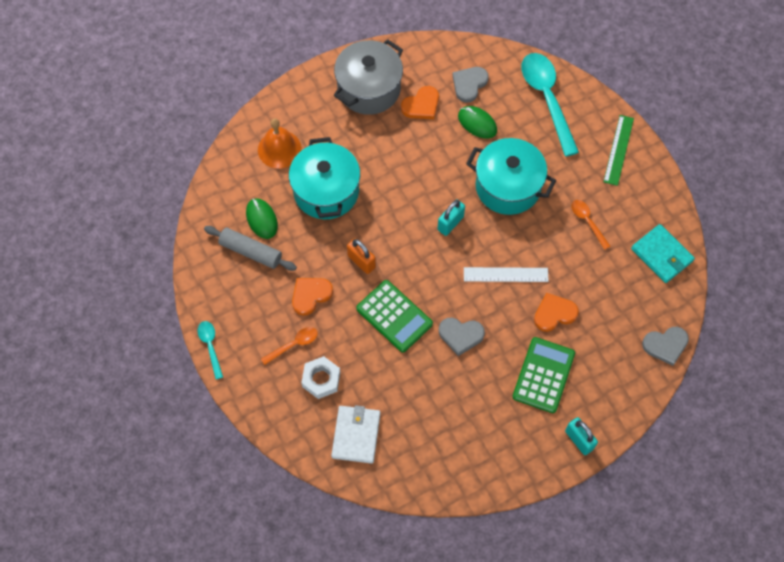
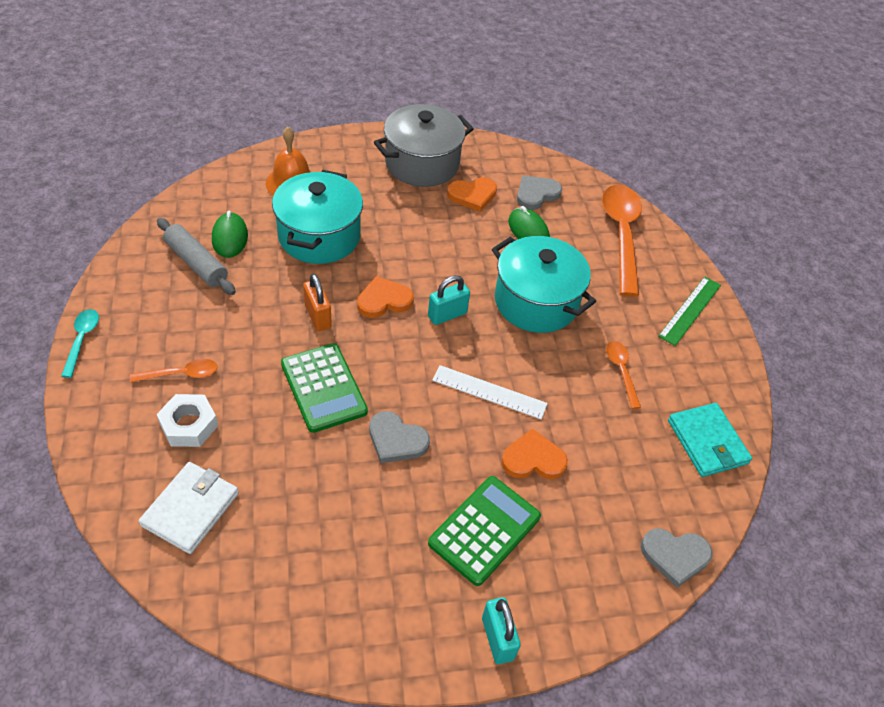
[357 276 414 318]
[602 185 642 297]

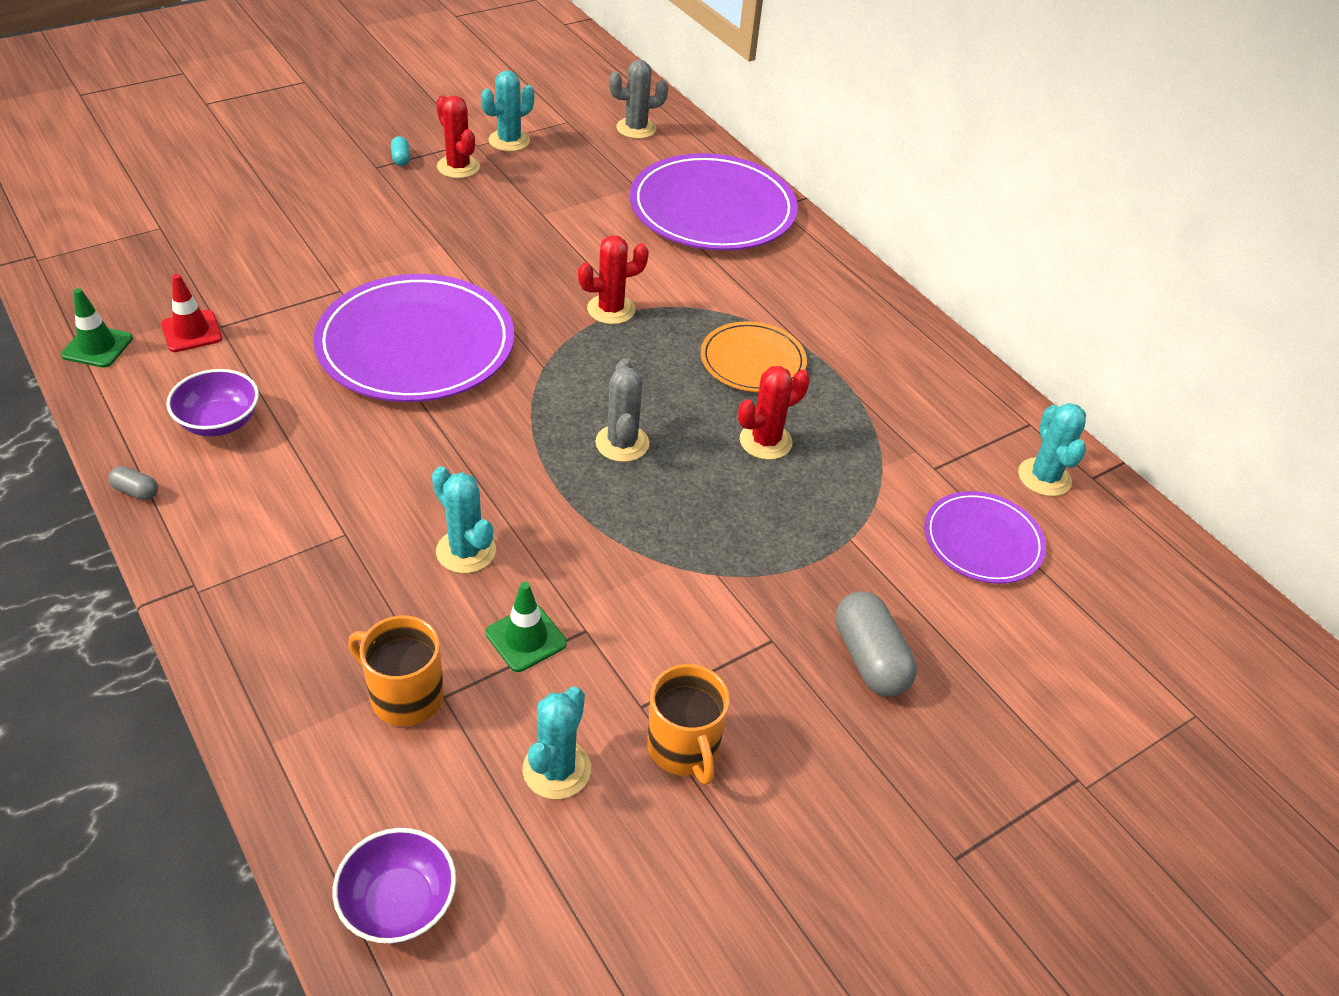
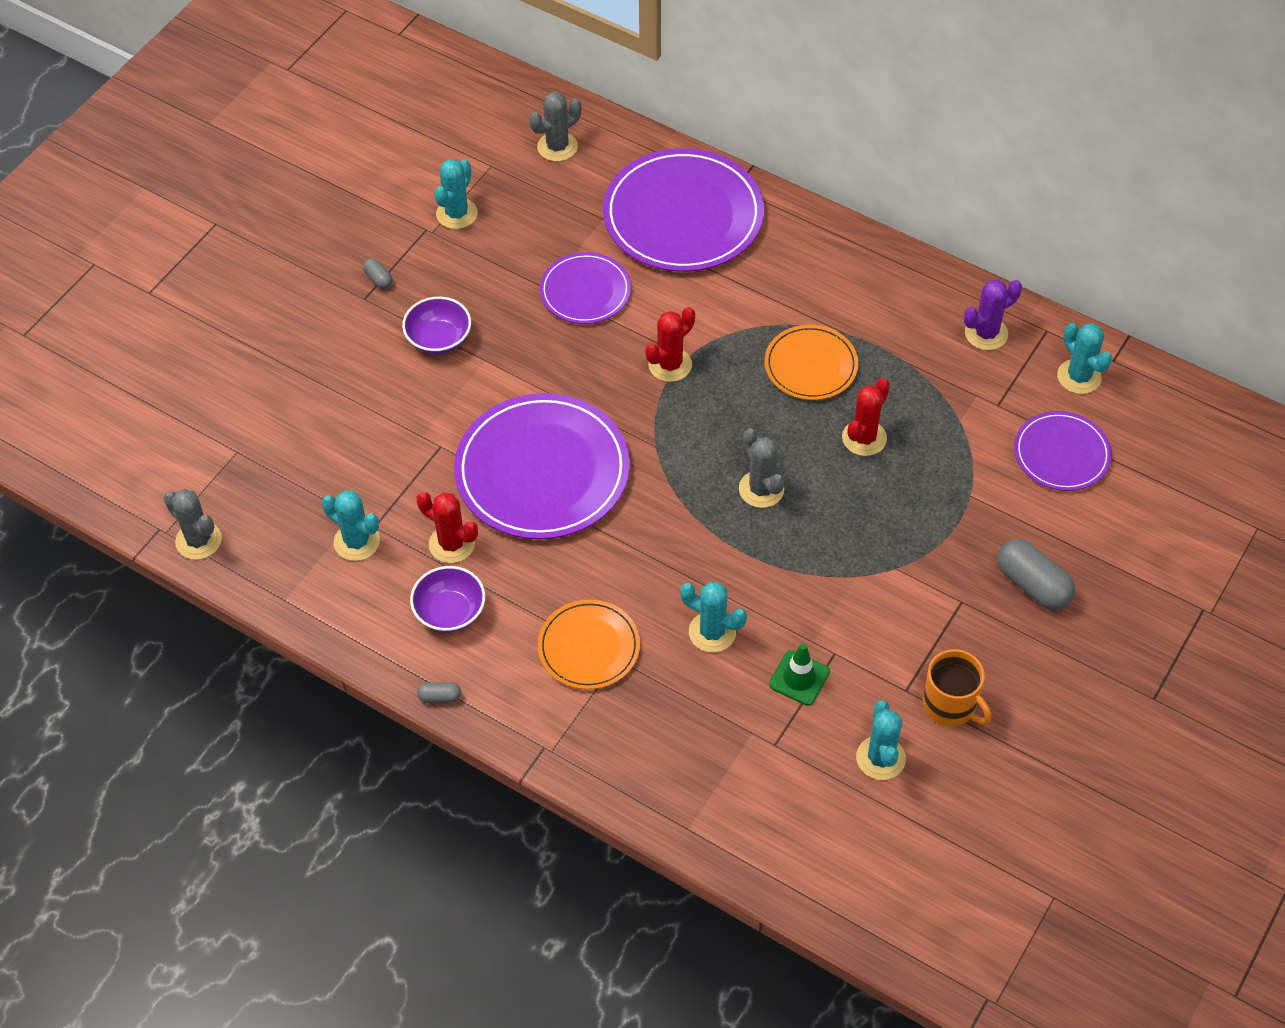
[164 489 222 560]
[322 490 380 561]
[363 258 392 289]
[402 297 471 355]
[417 492 478 563]
[538 600 640 689]
[540 252 631 324]
[964 280 1022 350]
[61 288 133 368] (first image)
[348 616 444 726] (first image)

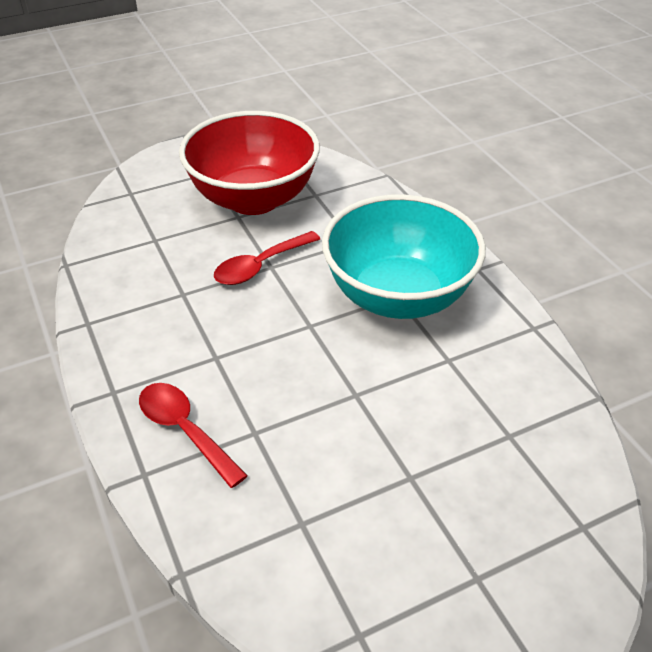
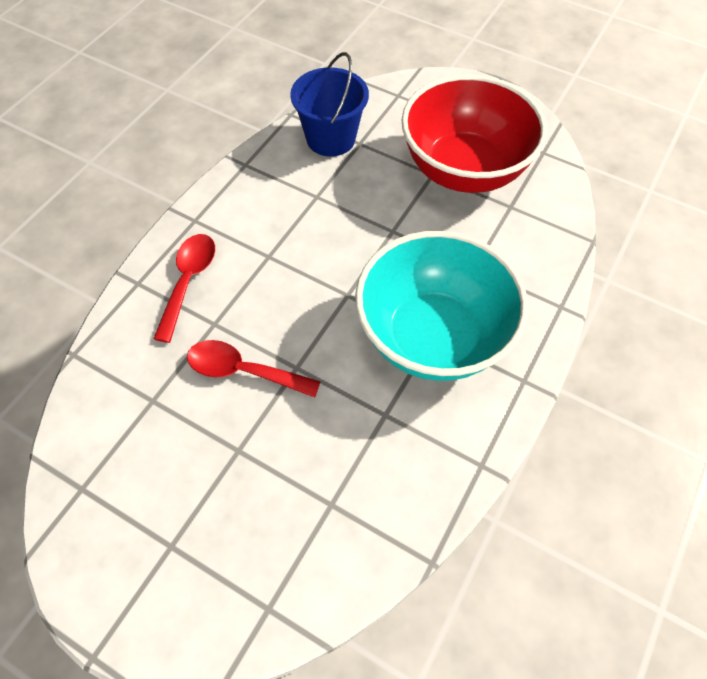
[187 340 321 397]
[290 52 369 157]

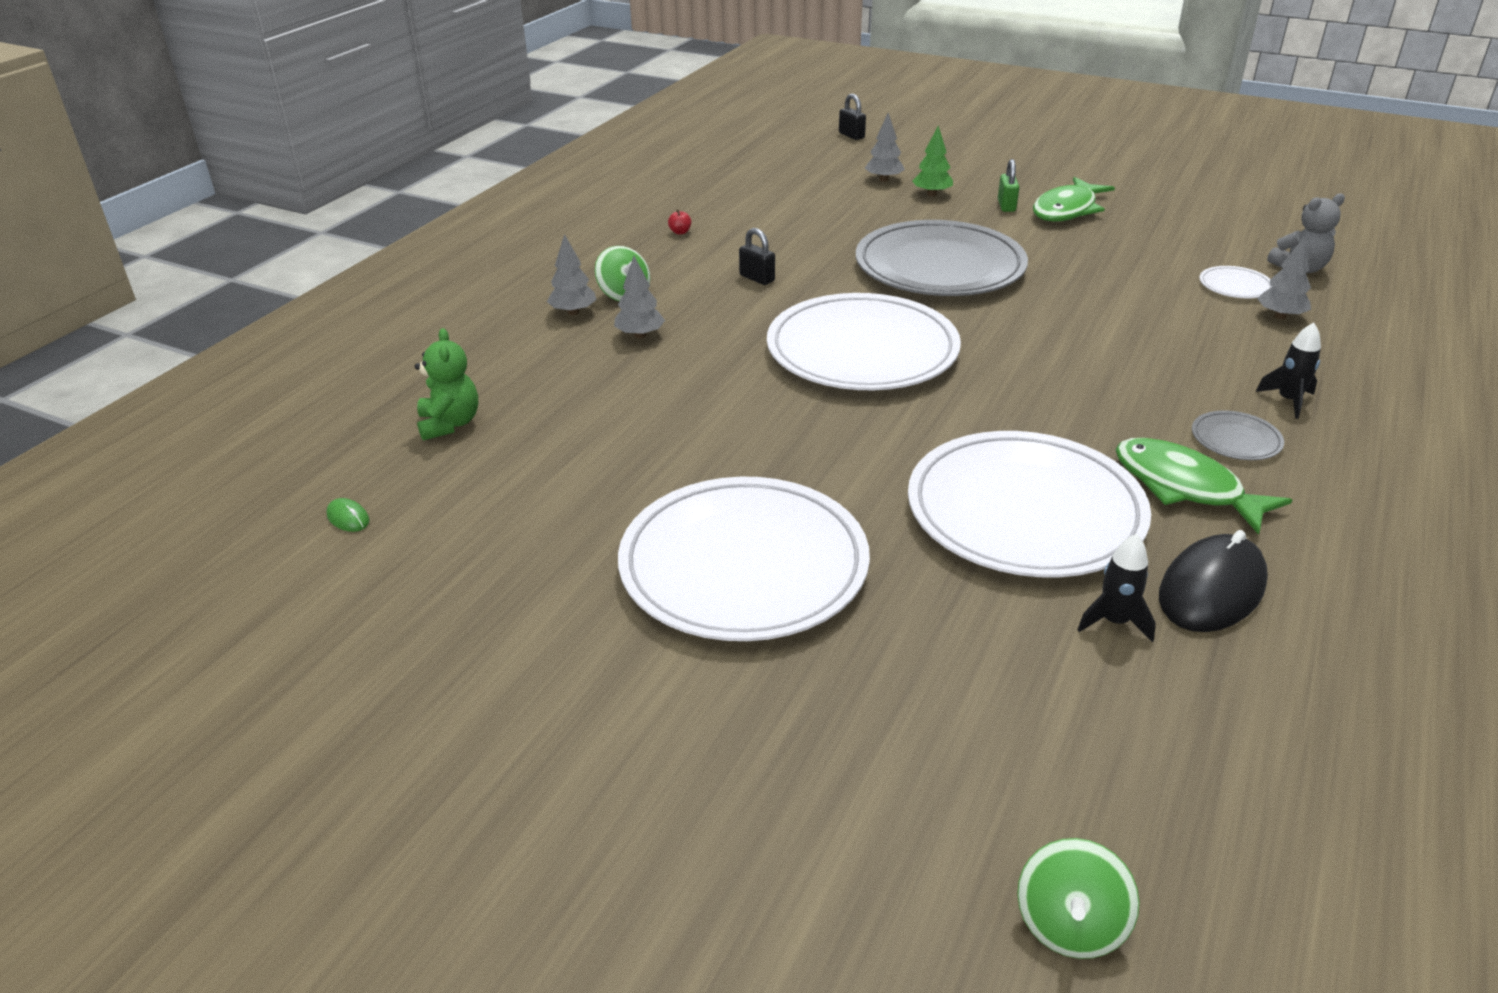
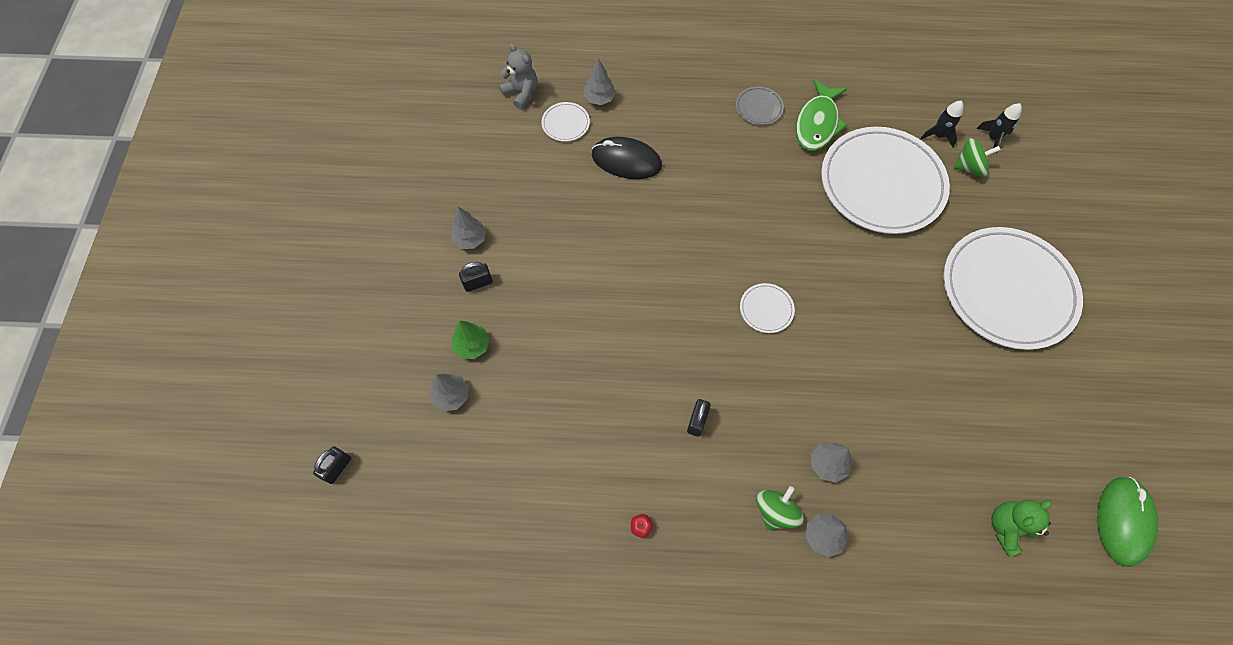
[451 207 486 249]
[459 262 493 292]
[592 137 662 179]
[740 283 795 333]
[953 138 1001 177]
[976 103 1022 154]
[1097 477 1158 567]
[856 220 1028 296] (first image)

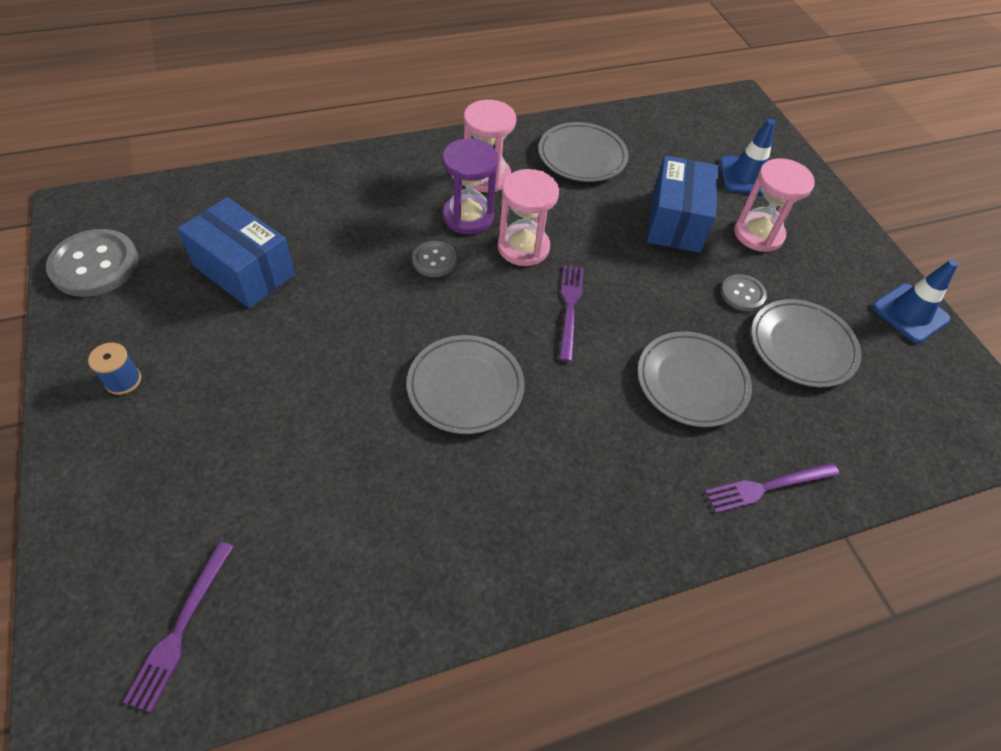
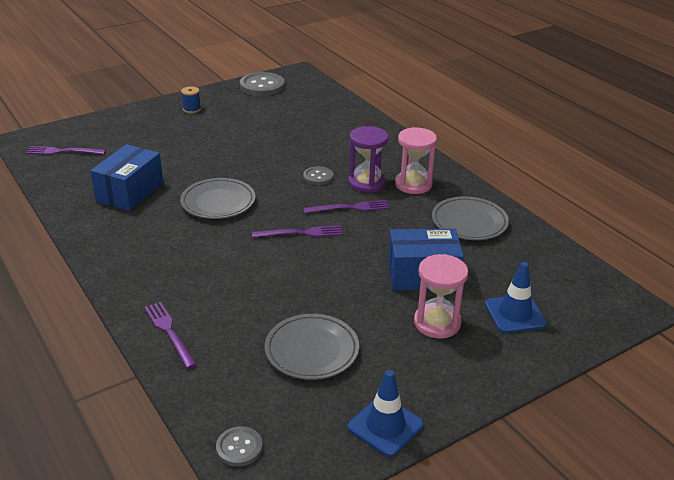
[90 144 163 211]
[216 427 263 466]
[303 200 389 213]
[638 331 752 427] (first image)

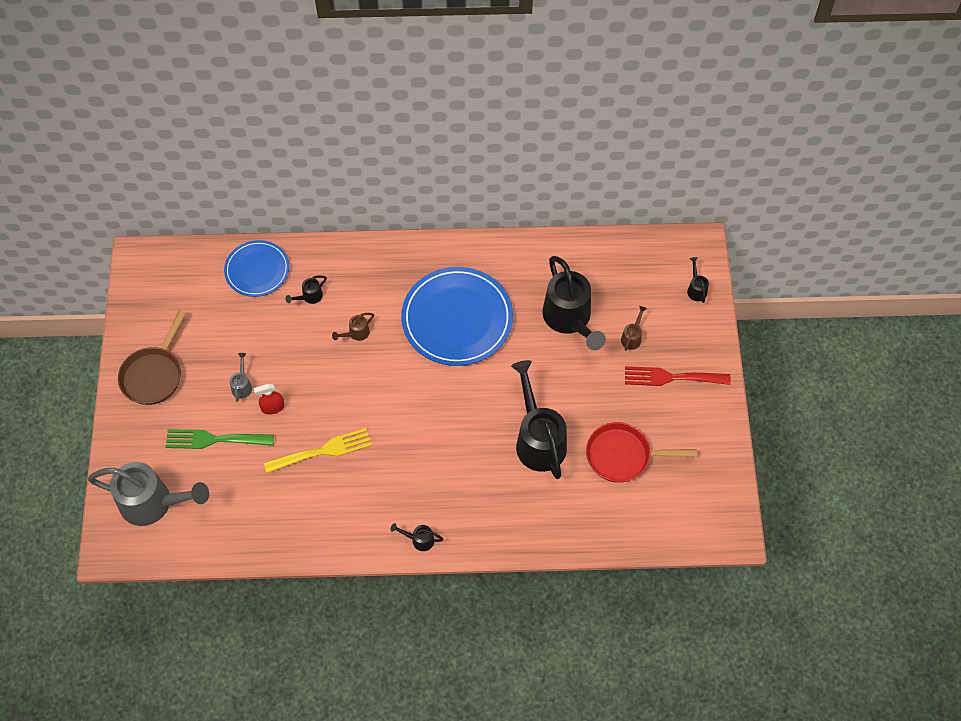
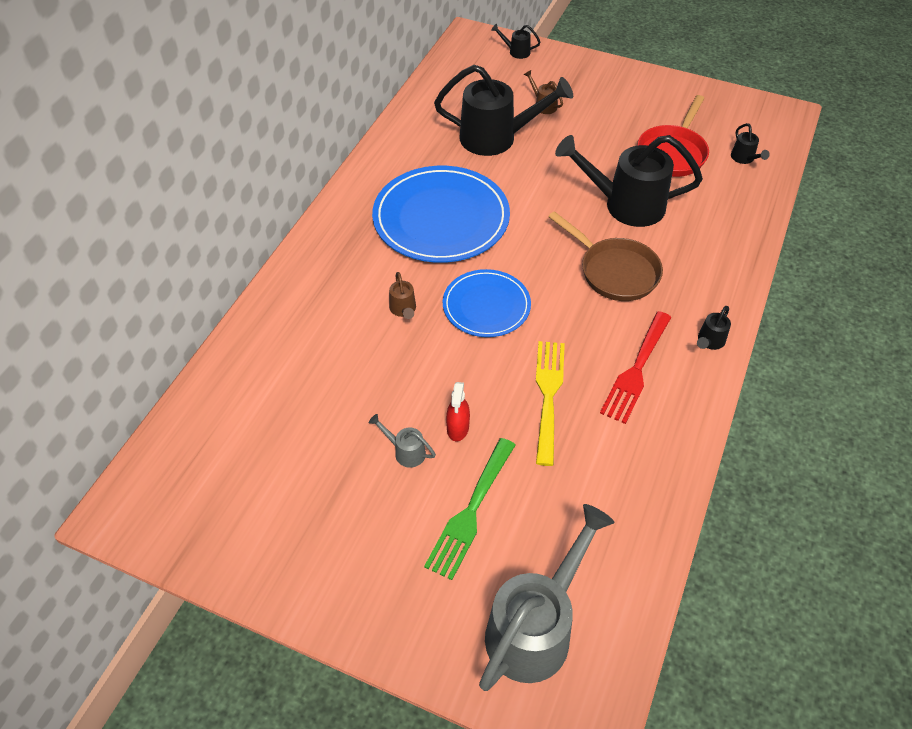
[443 269 531 337]
[548 211 663 301]
[600 311 672 424]
[731 123 770 164]

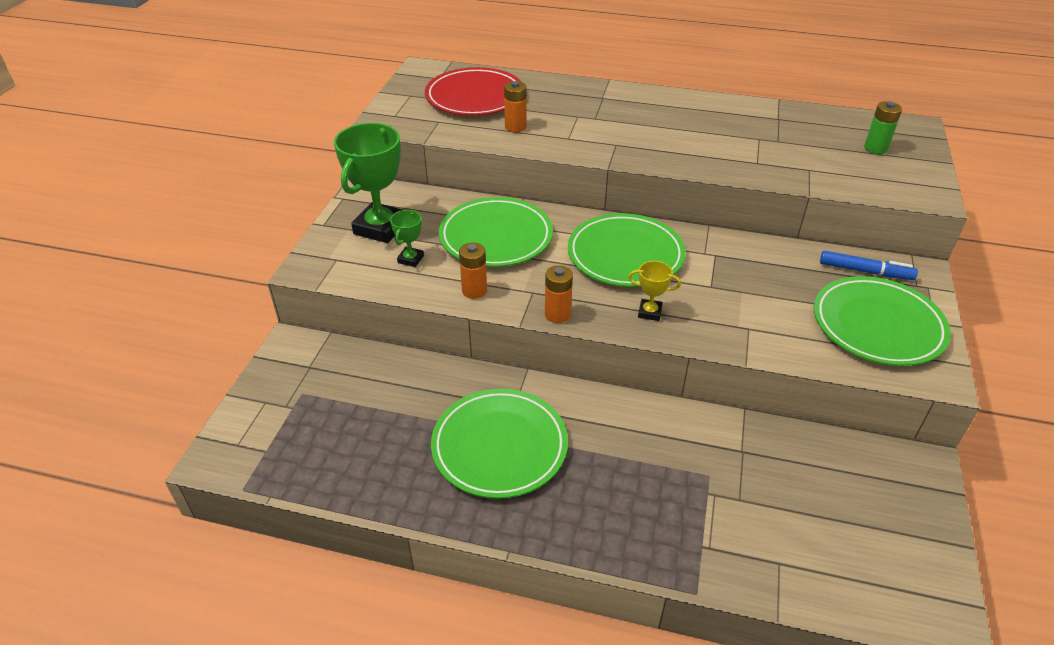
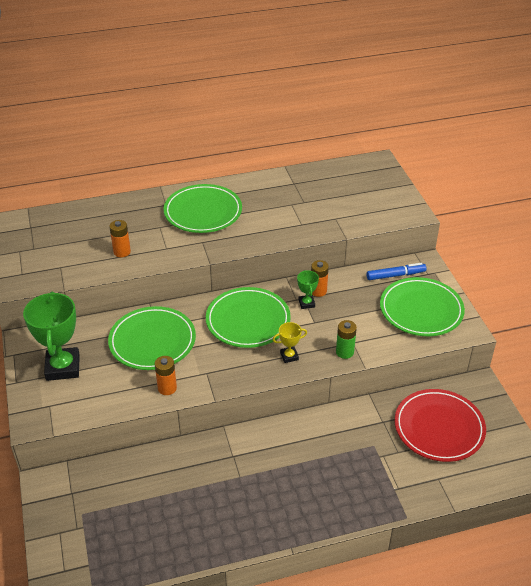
[164 184 242 233]
[297 270 319 309]
[311 260 329 297]
[336 320 357 359]
[394 389 486 462]

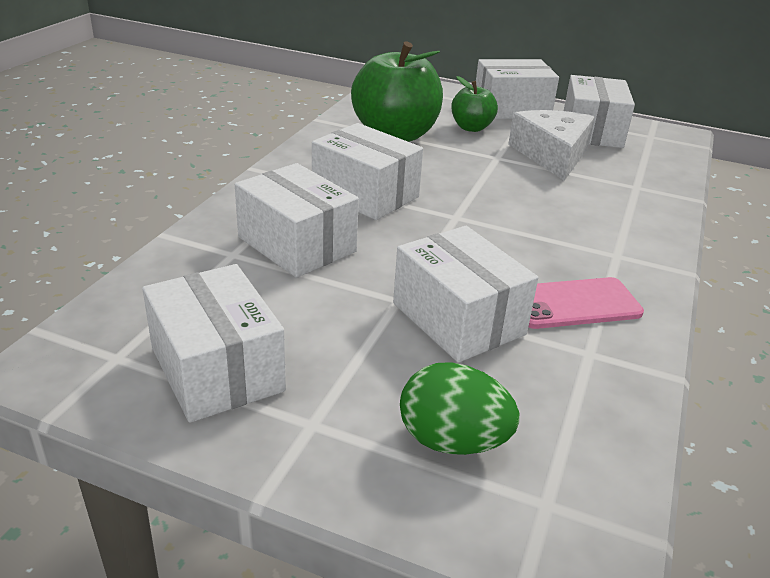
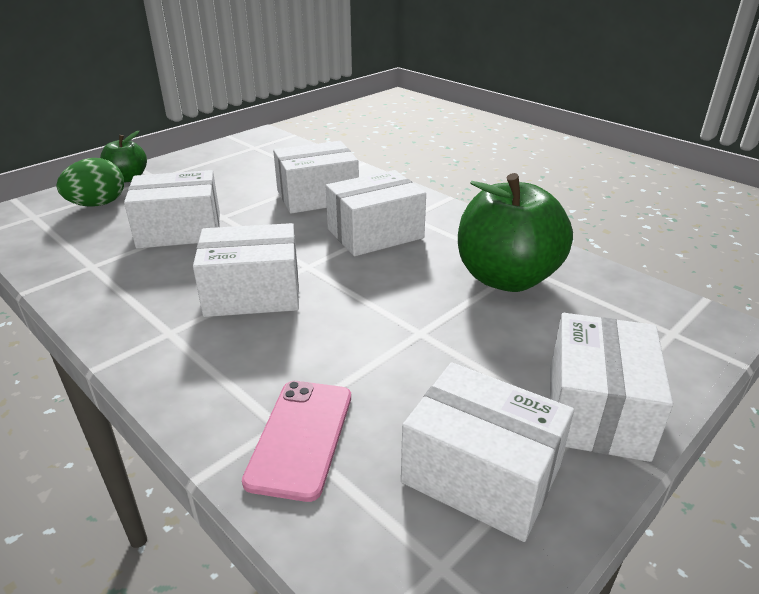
[100 131 147 183]
[193 223 299 317]
[242 381 351 502]
[508 110 595 181] (first image)

